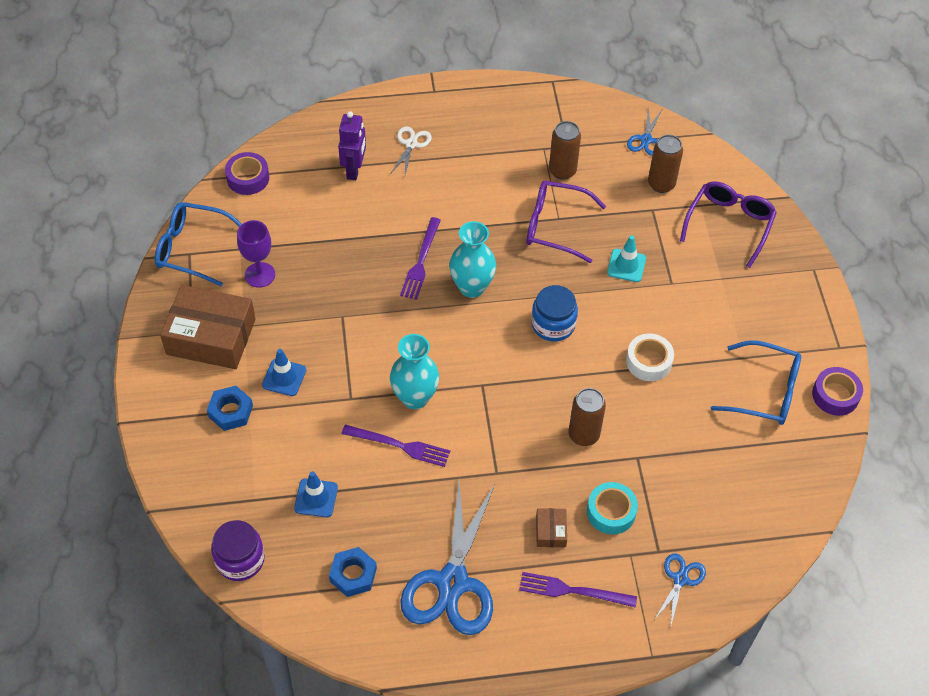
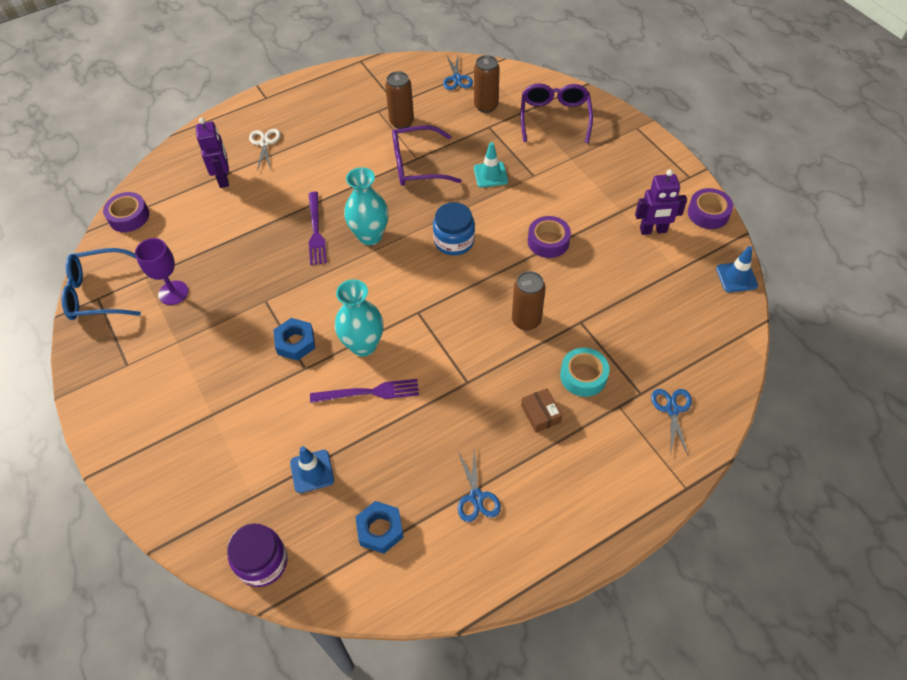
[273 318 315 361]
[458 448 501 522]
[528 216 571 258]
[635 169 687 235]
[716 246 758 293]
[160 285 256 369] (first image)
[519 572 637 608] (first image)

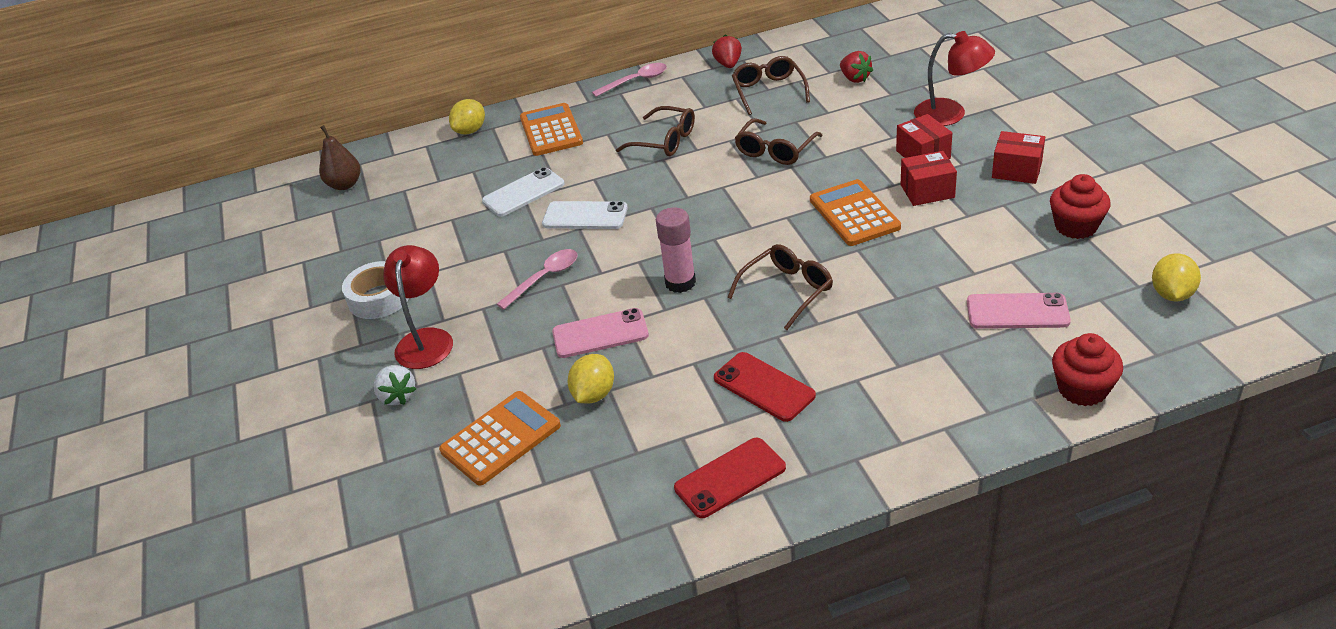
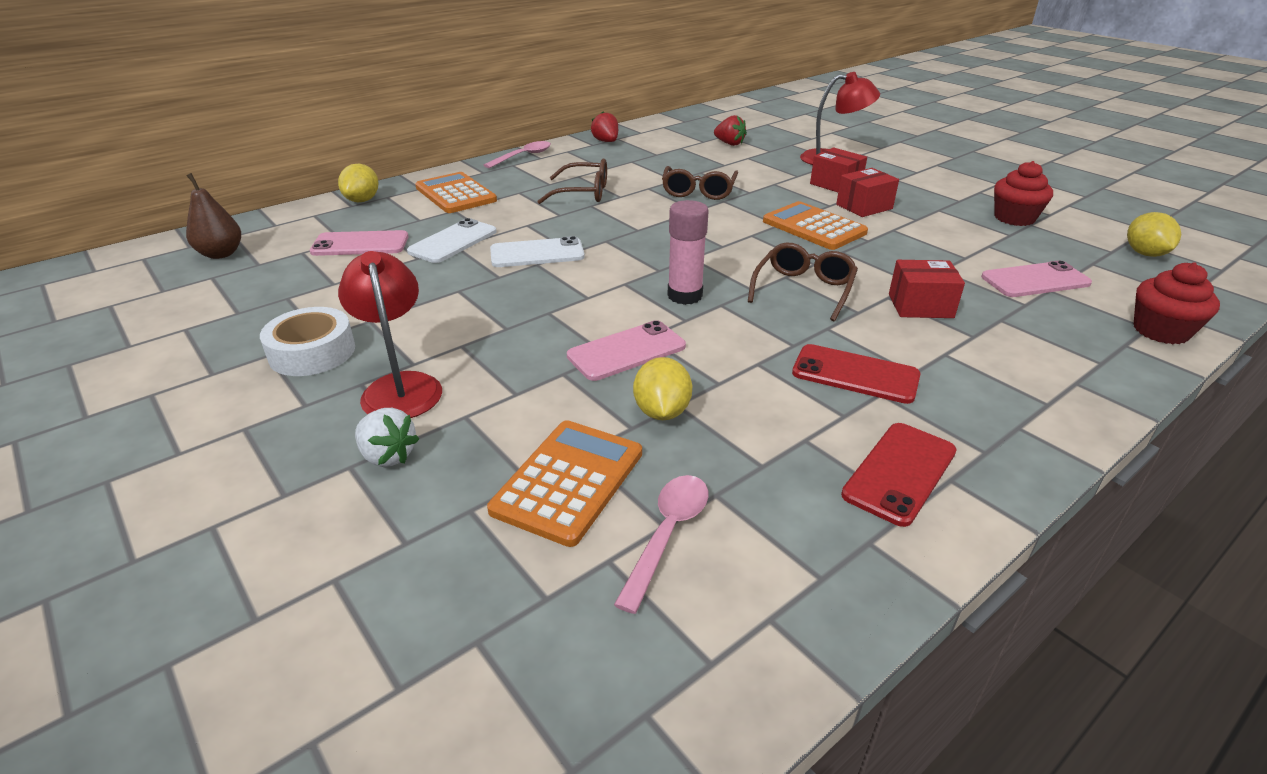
[310 230 408 256]
[614 475 708 614]
[889 260 965 318]
[732 56 810 115] (first image)

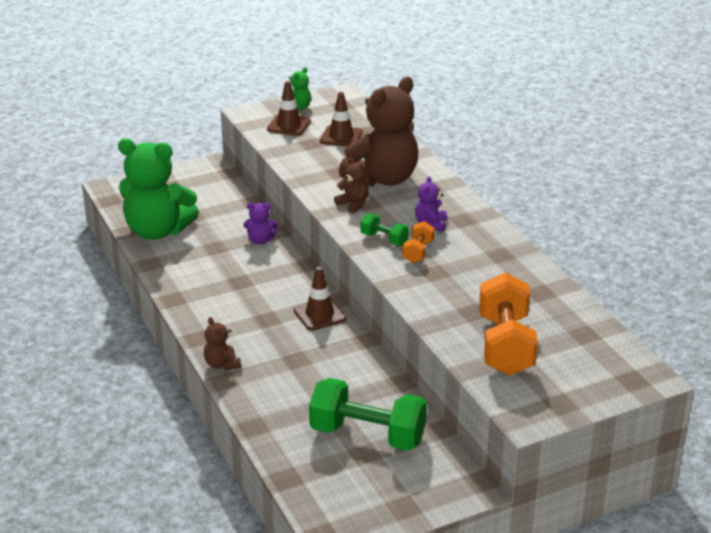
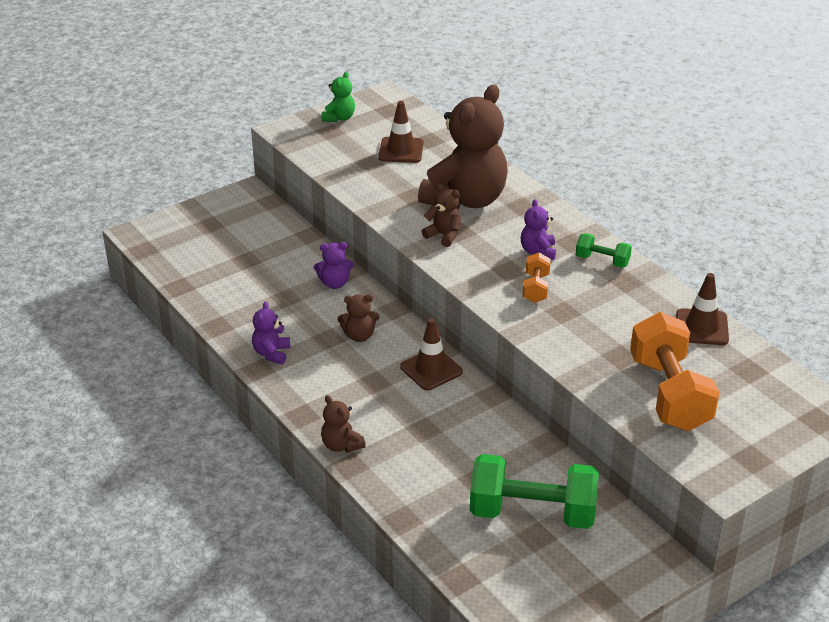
[252 301 290 365]
[337 294 379 342]
[576 233 632 268]
[676 273 729 345]
[118 138 199 240] (first image)

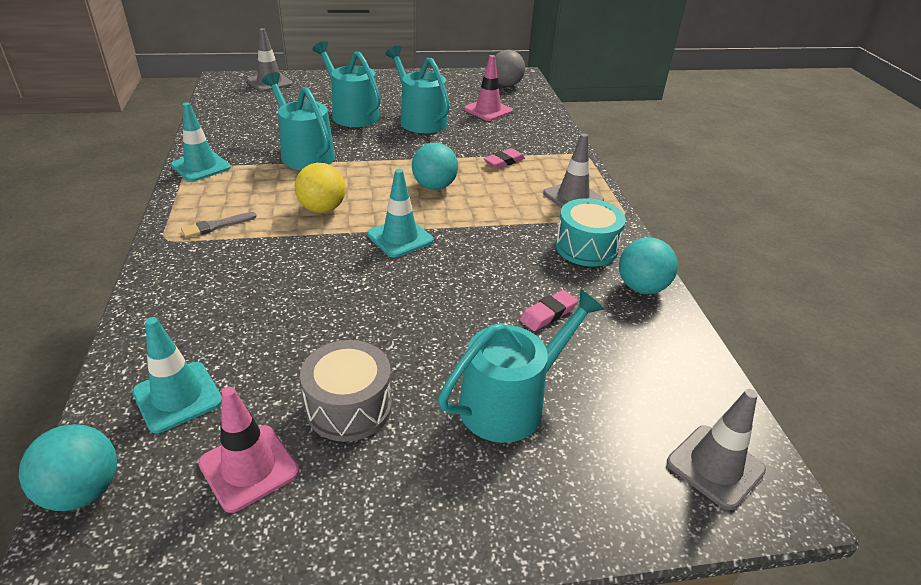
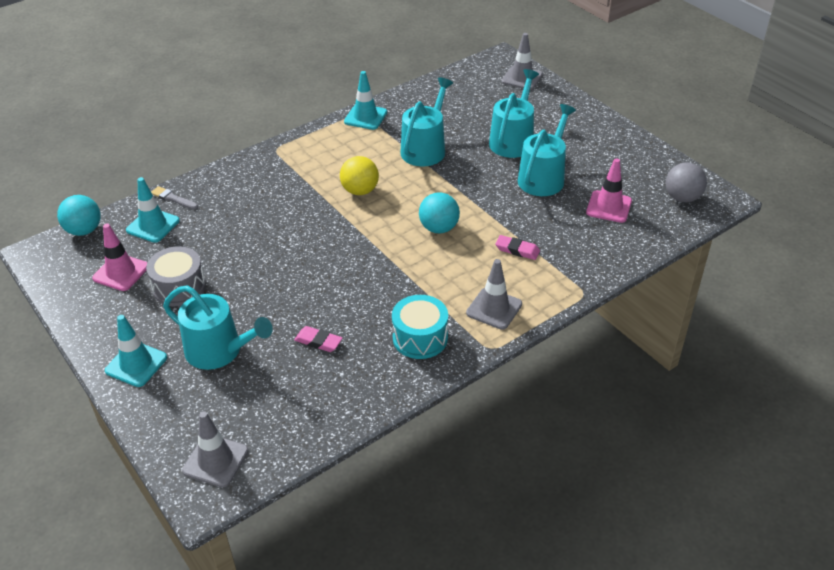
[105 315 167 387]
[151 186 198 210]
[619 237 678 294] (first image)

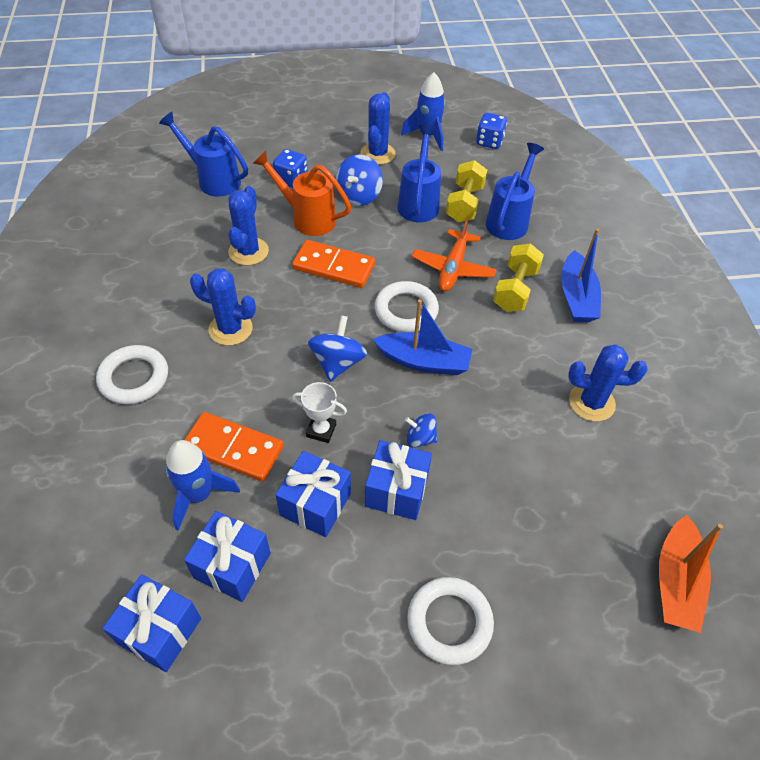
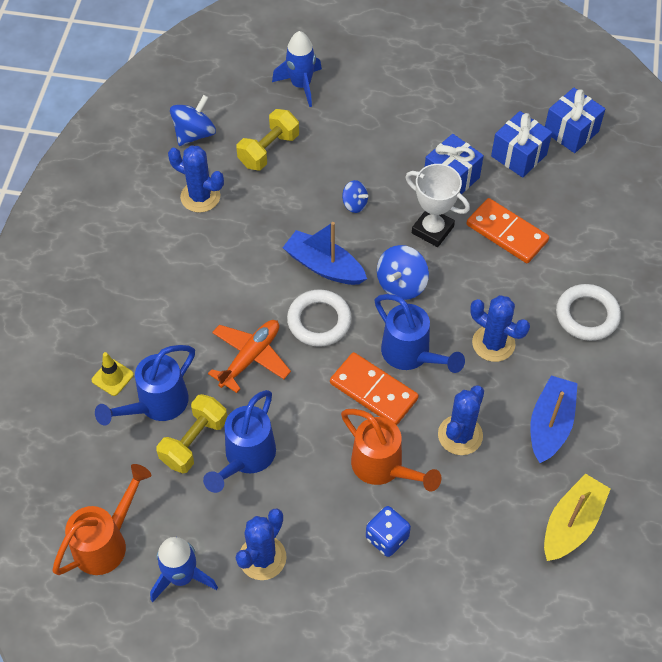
[53 464 151 575]
[92 352 134 396]
[170 95 216 146]
[236 109 299 170]
[272 31 322 107]
[375 294 465 373]
[405 164 470 247]
[530 375 578 463]
[544 474 610 561]
[365 440 432 520] (first image)
[407 577 494 665] (first image)
[659 515 723 633] (first image)

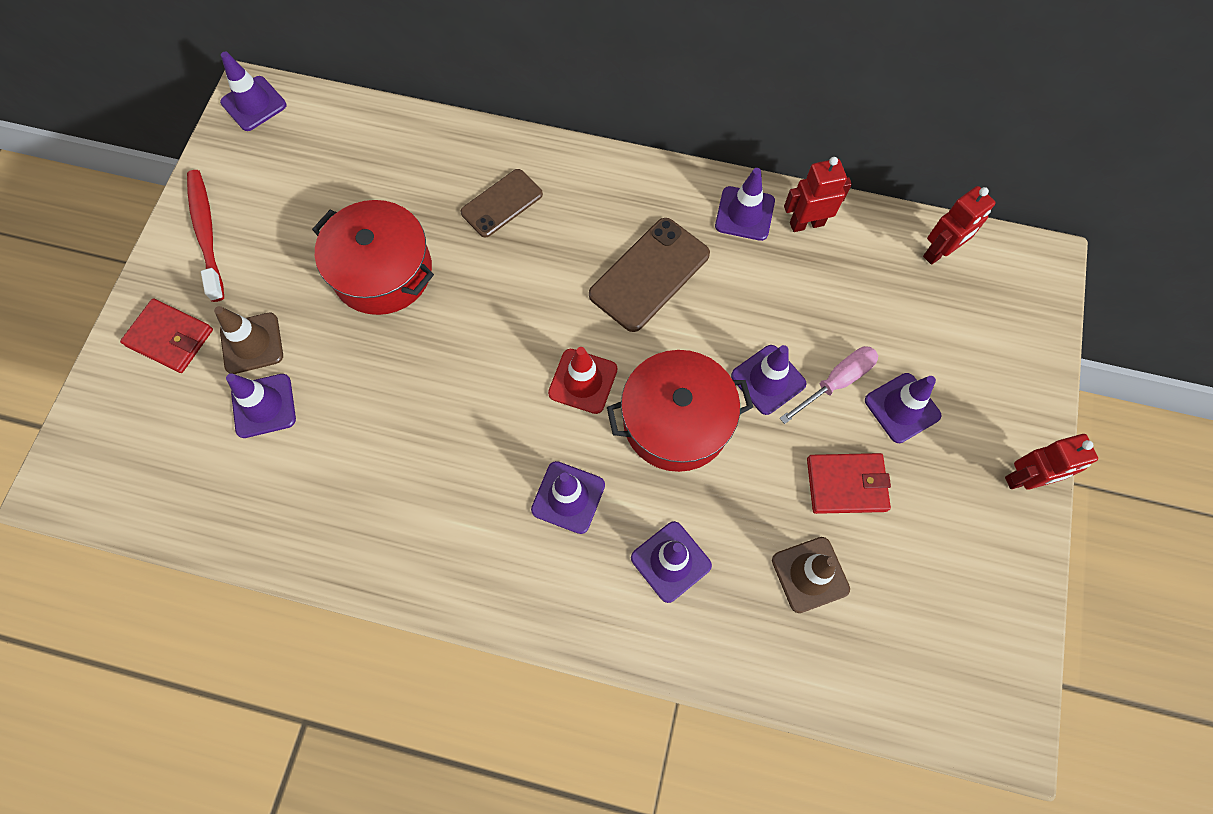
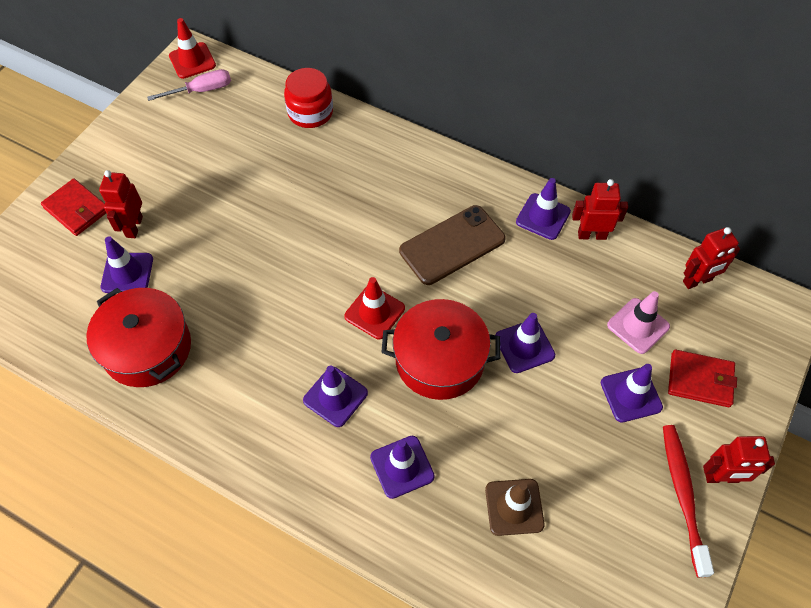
[86 288 191 387]
[99 170 143 238]
[147 69 231 101]
[169 18 216 79]
[284 68 333 128]
[607 291 670 354]
[663 425 714 577]
[668 350 737 407]
[461 169 543 238] (first image)

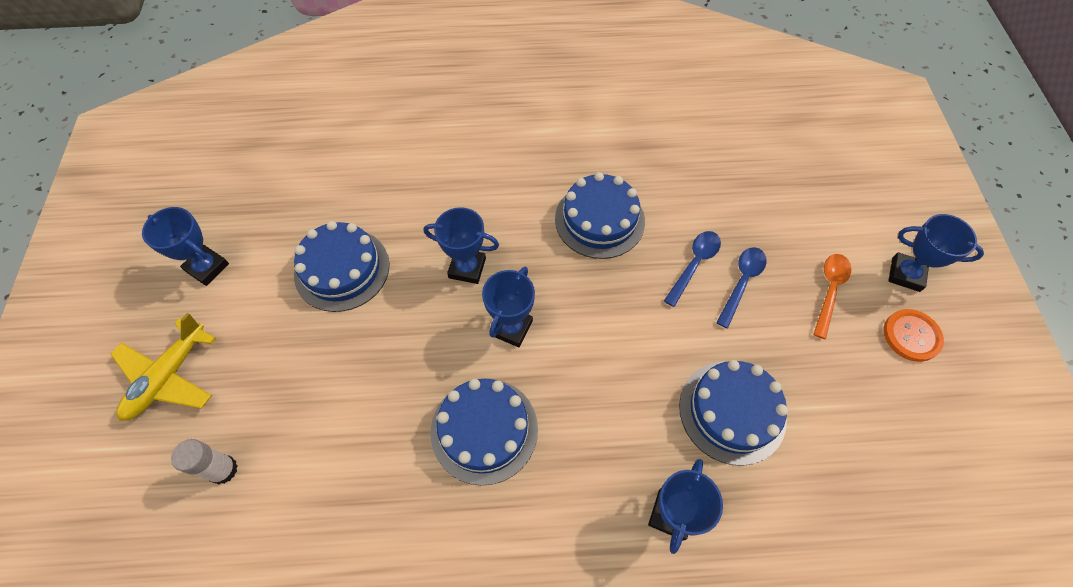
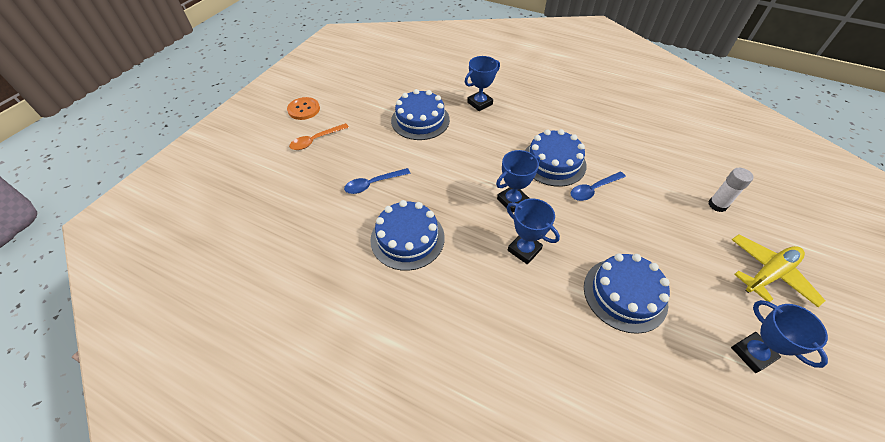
[570 172 626 201]
[889 214 984 292] (first image)

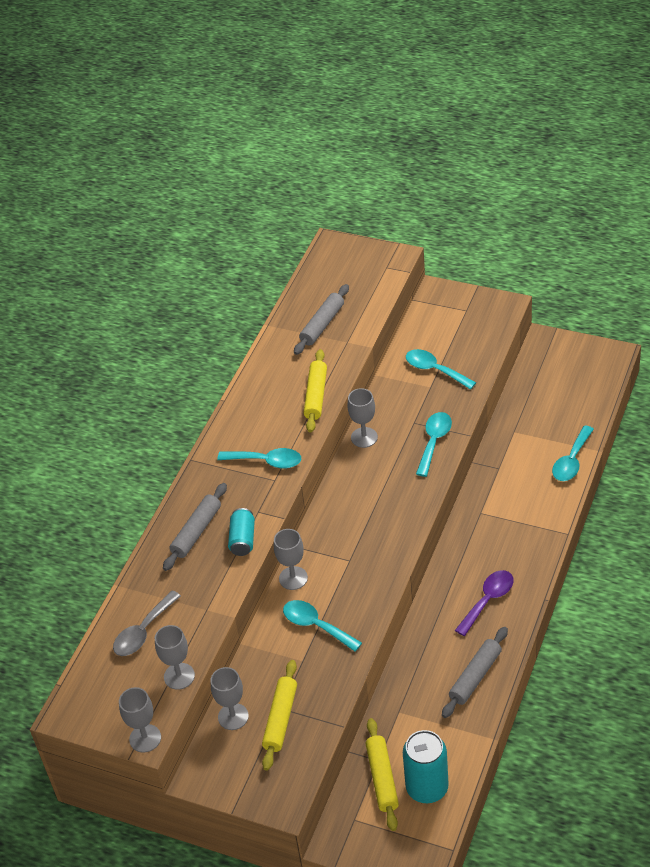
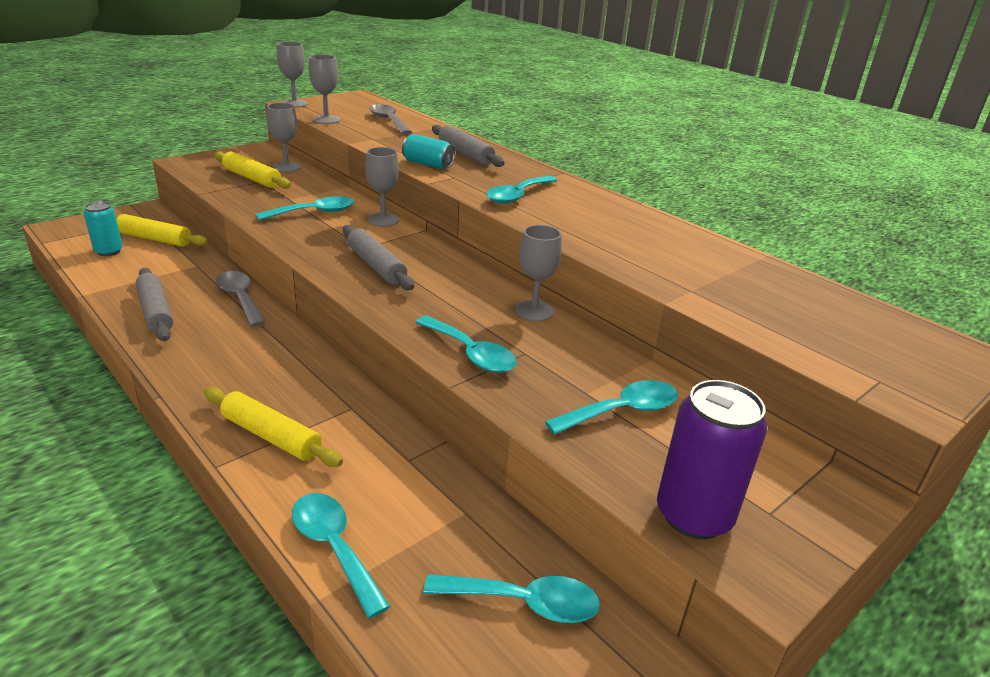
[84 201 123 256]
[204 387 343 467]
[216 271 266 327]
[343 225 414 290]
[423 574 600 623]
[657 380 767 539]
[455 570 514 636] (first image)

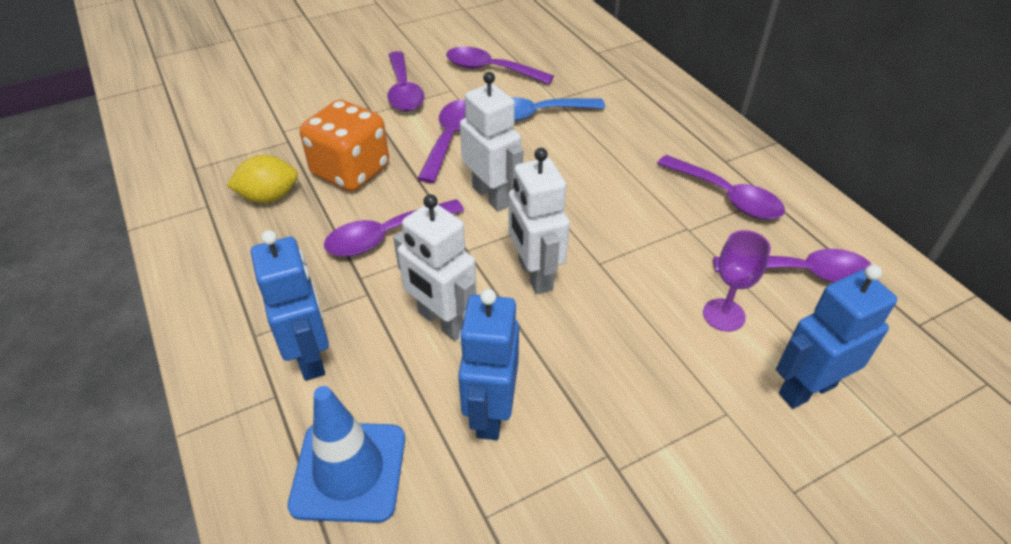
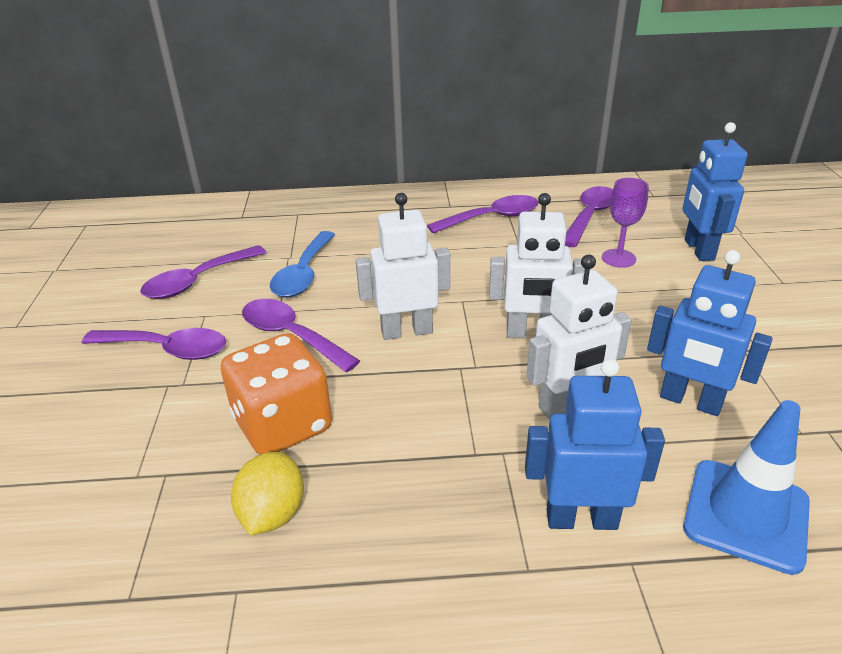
[324 199 464 257] (first image)

